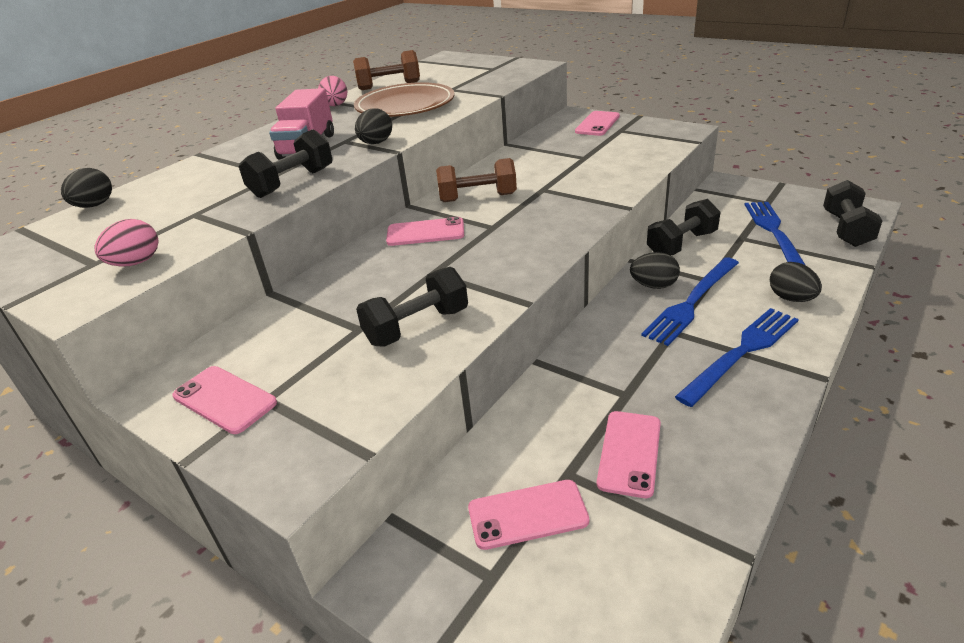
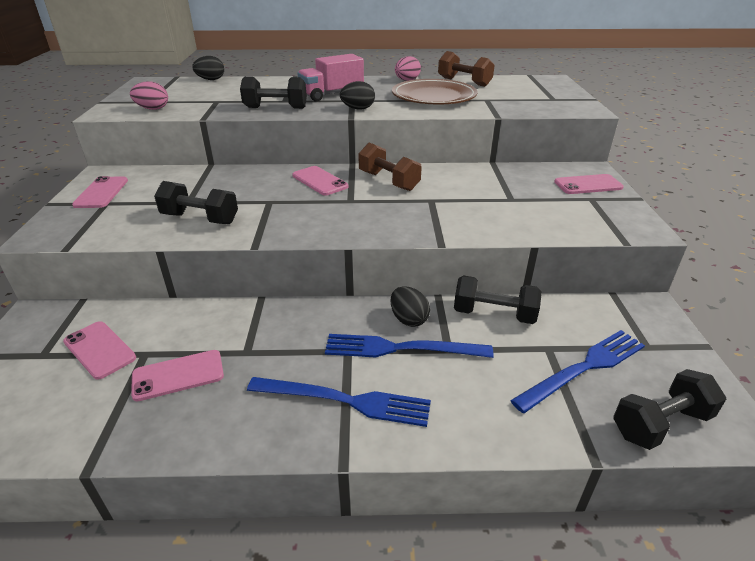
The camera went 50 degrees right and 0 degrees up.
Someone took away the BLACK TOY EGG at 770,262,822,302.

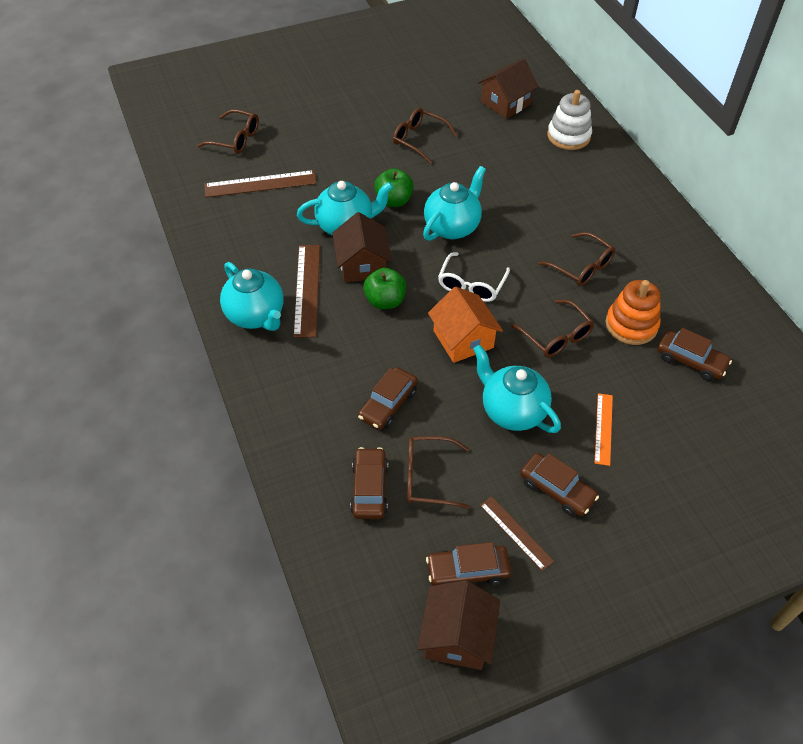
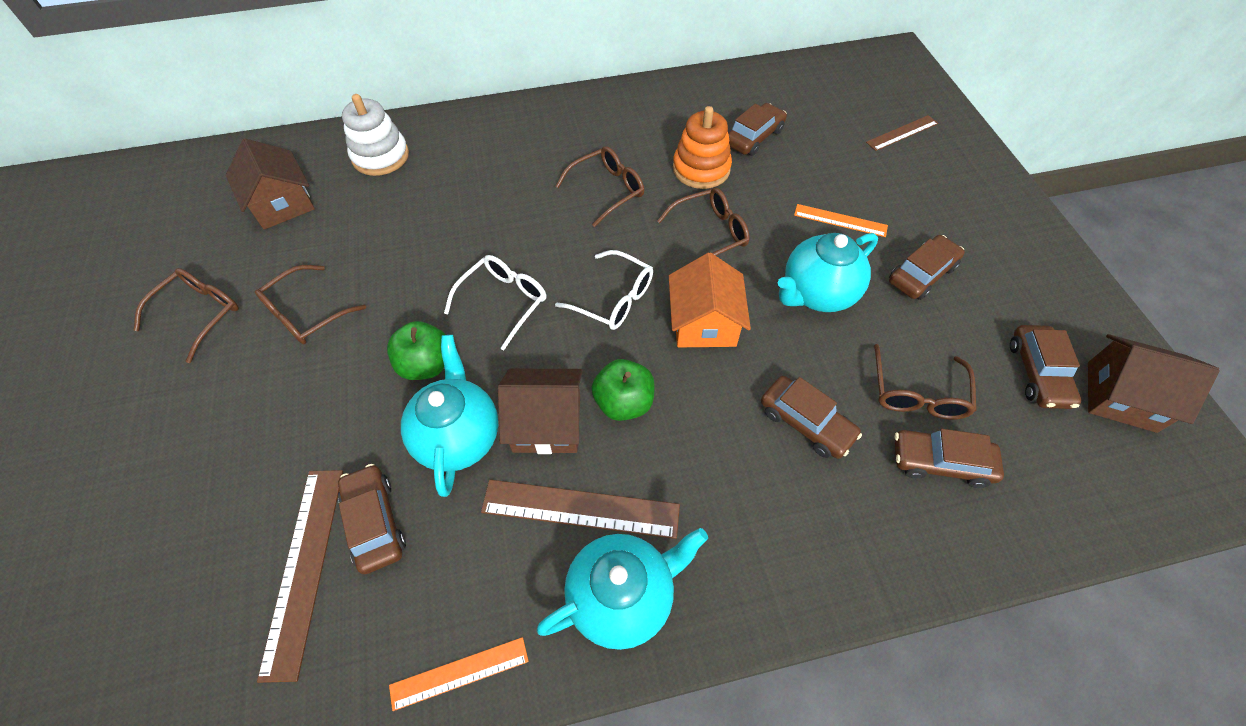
The camera went 80 degrees left and 5 degrees up.
Someone put down the RUSSET AUTOMOBILE at 338,464,406,574.
Someone put down the ORANGE-COLOURED MEASURING STICK at 389,637,529,711.
Someone carried the RUSSET SPECTACLES from 197,109,259,154 to 134,268,239,363.
Someone carried the RUSSET MEASURING STICK from 480,496,554,571 to 866,115,938,151.
Someone swapped the TURQUOISE TEA POT at 423,166,486,241 for the WHITE SPECTACLES at 444,255,547,350.
Someone rotated the ORANGE-COLOURED COTTAGE at 428,287,503,363 by 75 degrees counterclockwise.

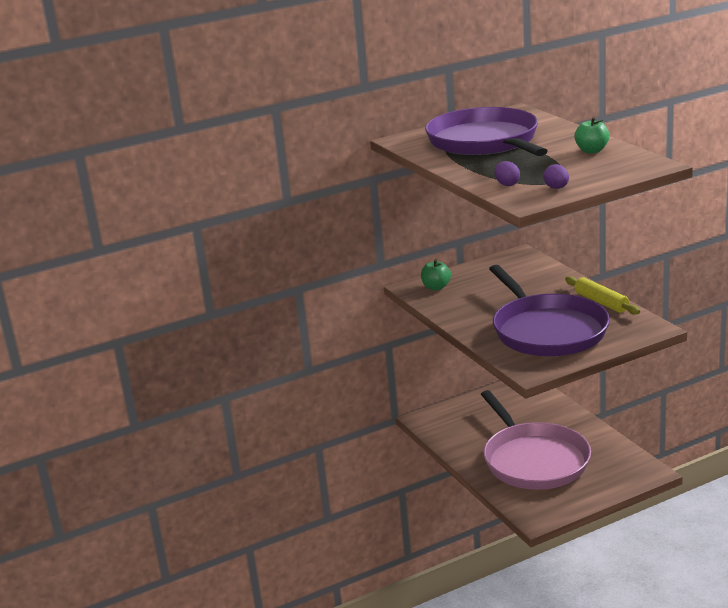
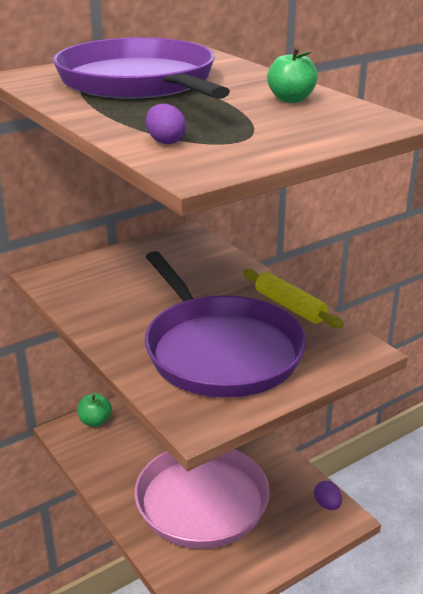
The camera went 10 degrees left and 5 degrees up.
Someone carried the EMERALD APPLE FRUIT from 421,259,451,290 to 78,393,112,427.
Someone carried the PURPLE TOY EGG from 543,164,569,189 to 314,481,342,510.

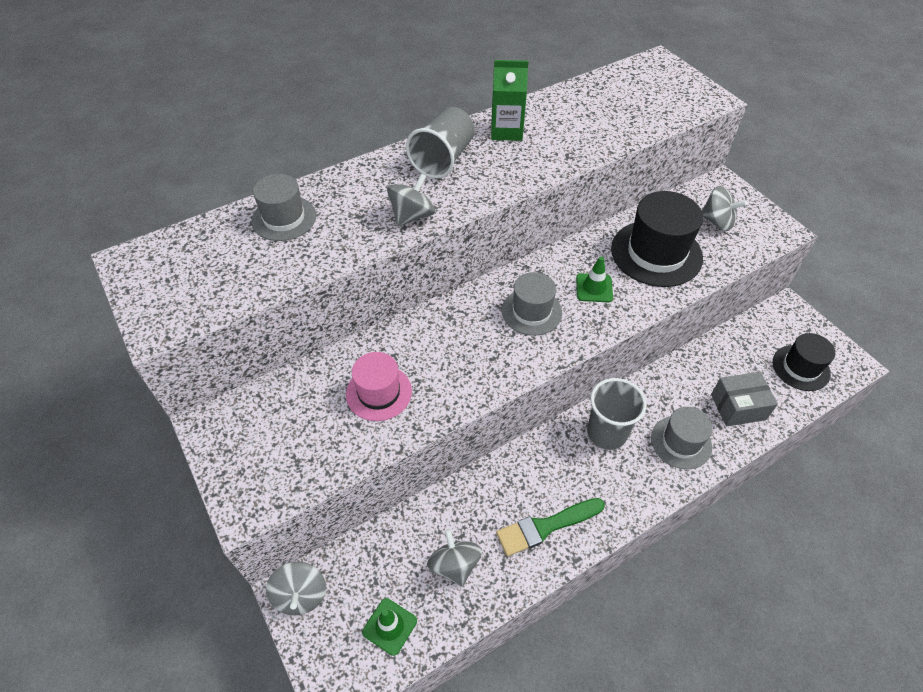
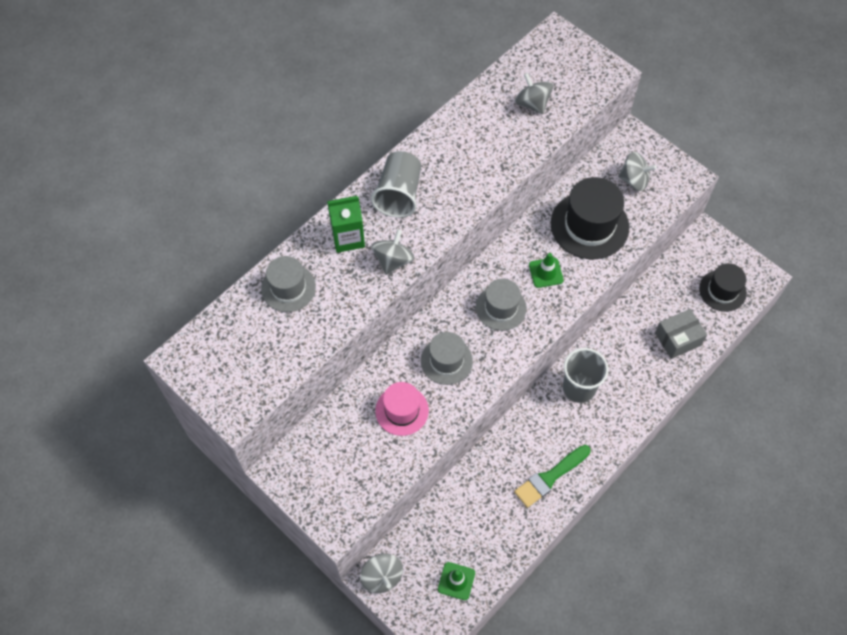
The camera went 15 degrees left and 10 degrees up.
Someone carried the ASH-GREY TOY TOP from 427,529,482,587 to 515,73,553,114.
Someone carried the EMERALD MILK CARTON from 491,60,528,141 to 327,196,365,253.
Someone carried the ASH-GREY HAT from 651,407,713,469 to 421,332,473,385.

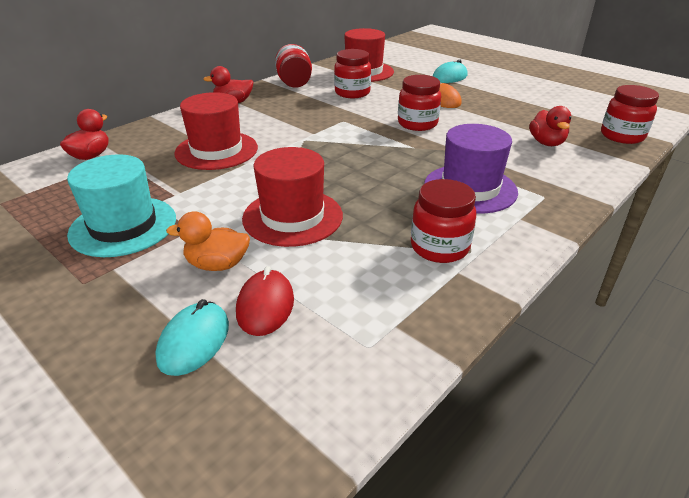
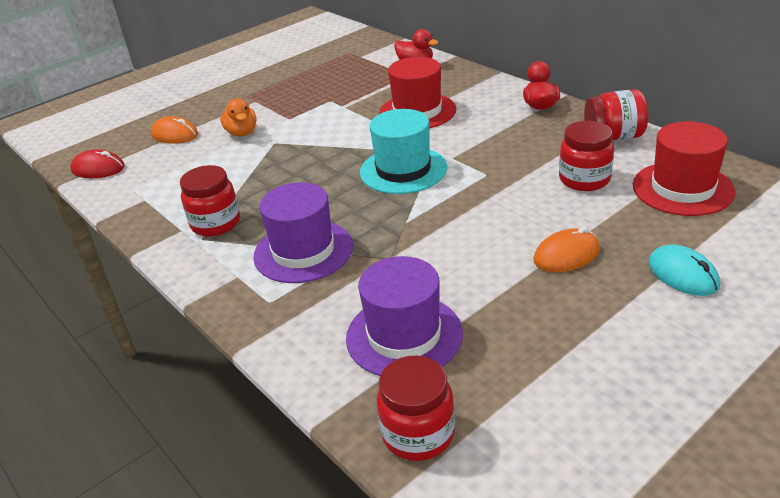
The camera went 100 degrees right and 0 degrees up.
Someone took away the SCARLET HAT at 242,147,343,247.
Someone took away the SCARLET JAM JAR at 398,75,441,131.
Someone carried the TURQUOISE HAT from 67,154,176,257 to 360,109,447,194.
Someone carried the SCARLET PC MOUSE from 236,266,294,336 to 70,149,125,178.
Someone swapped the SCARLET DUCK at 529,106,571,146 for the PURPLE HAT at 346,256,463,376.
Someone repainted the TURQUOISE PC MOUSE at 155,299,229,376, which became the ORANGE-COLOURED PC MOUSE at 151,116,198,144.
Someone rotated the ORANGE-COLOURED DUCK at 166,211,250,271 by 150 degrees clockwise.

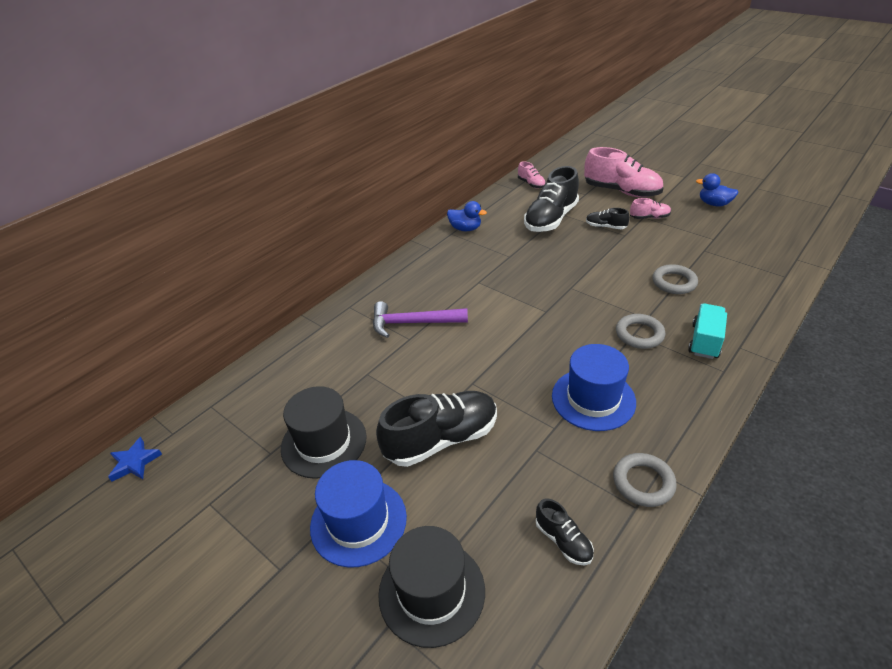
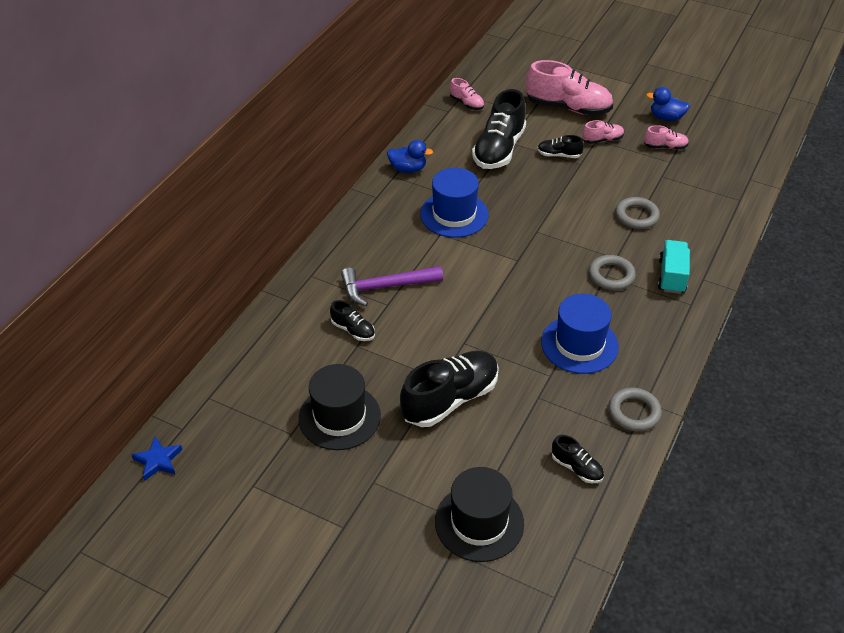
The camera went 15 degrees left and 5 degrees up.
Someone put down the BLACK LACE-UP SHOE at 330,300,375,341.
Someone put down the PINK LACE-UP SHOE at 644,125,689,149.
Someone carried the ROYAL BLUE HAT from 310,460,407,567 to 420,168,489,238.

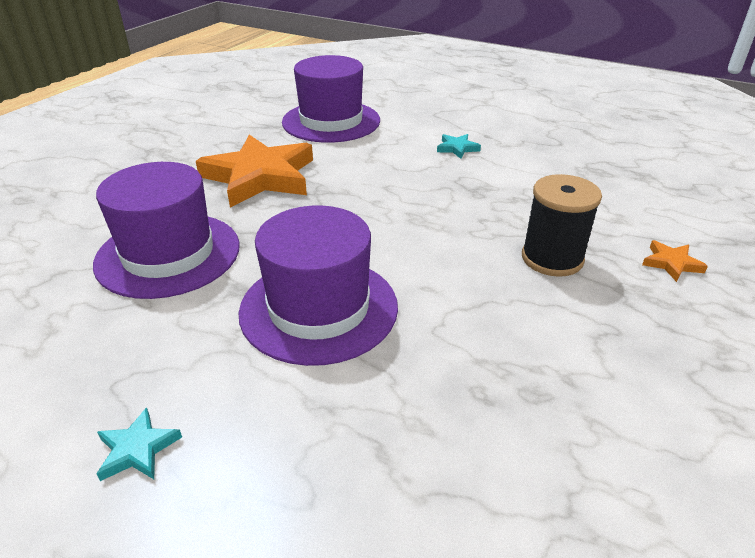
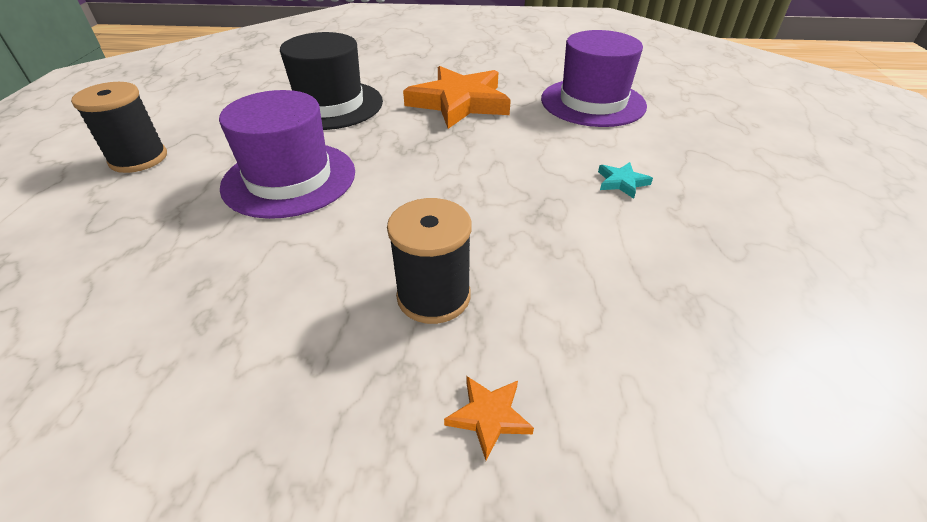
The camera went 65 degrees right and 5 degrees up.
Someone swapped the TURQUOISE STAR at 97,407,182,481 for the BLACK SPOOL at 71,82,167,173.
Someone repainted the PURPLE HAT at 93,162,240,299, which became the BLACK HAT at 280,32,383,130.

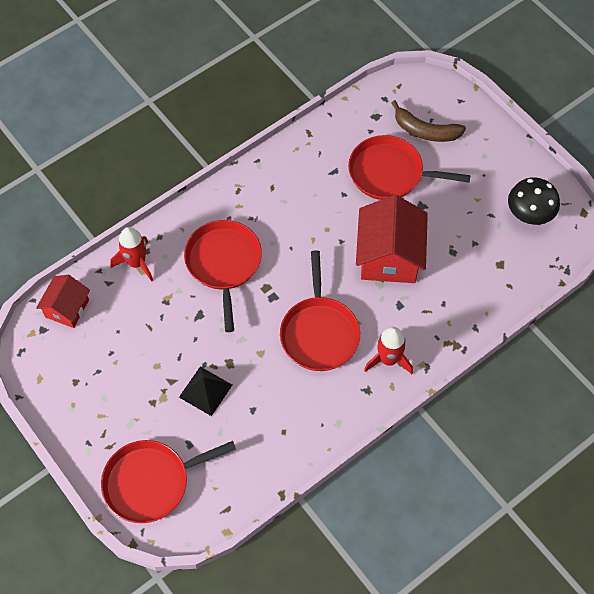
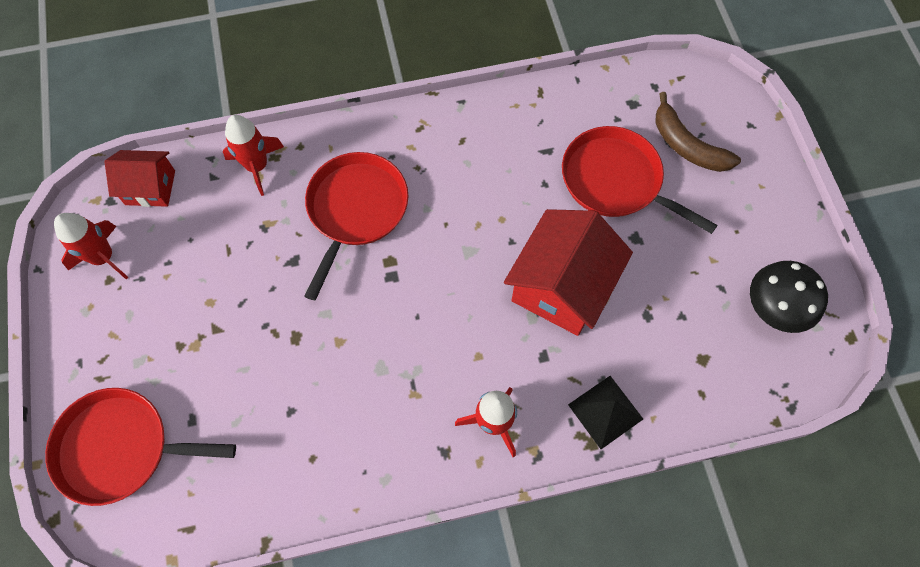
The camera went 25 degrees right and 5 degrees up.
Someone took away the SCARLET SKILLET at 280,250,360,371.
Someone put down the SCARLET TOY ROCKET at 54,213,129,279.
Someone carried the BLACK SOLID PYRAMID from 179,367,232,416 to 568,376,643,449.
Someone rotated the SCARLET COTTAGE at 36,275,90,328 by 45 degrees clockwise.

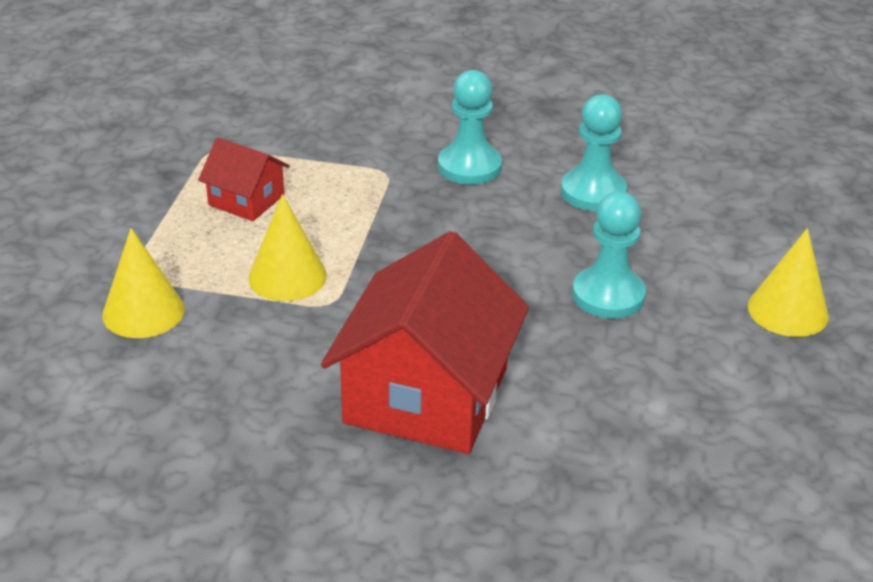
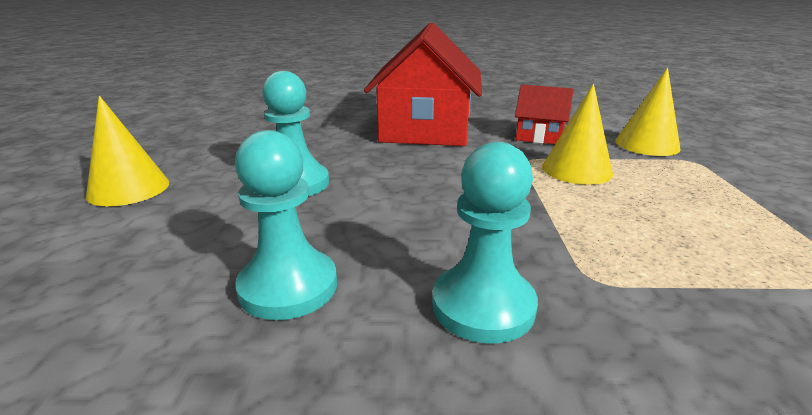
The camera went 170 degrees right and 10 degrees down.
Someone carried the SCARLET COTTAGE from 198,138,290,221 to 515,85,574,145.

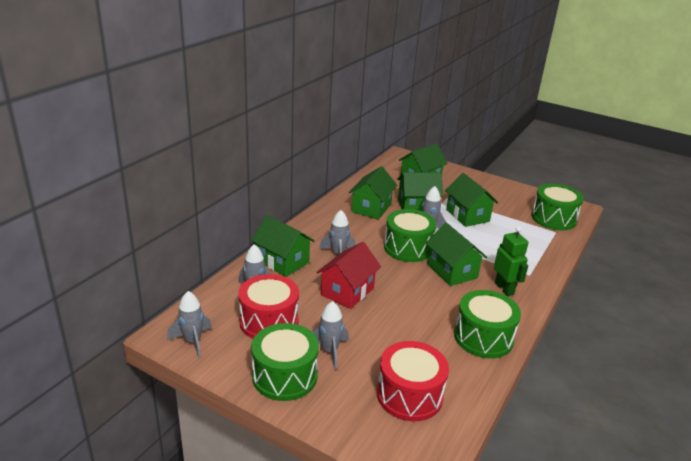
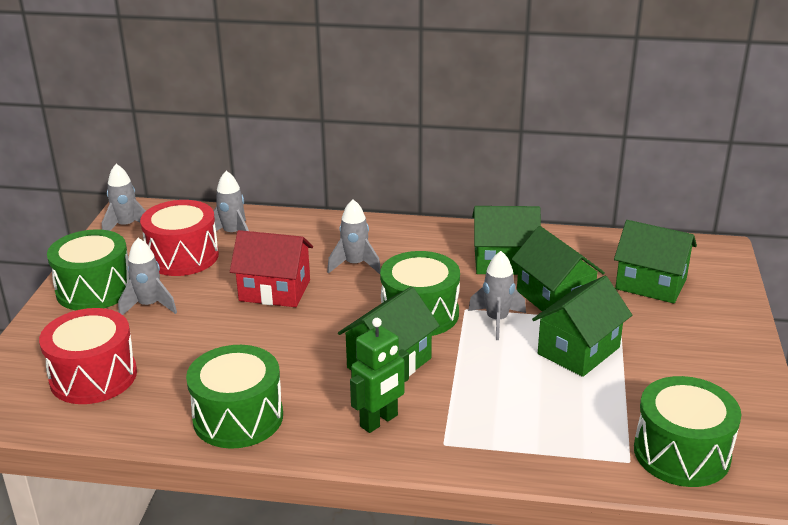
The camera went 70 degrees right and 0 degrees up.
Someone took away the EMERALD COTTAGE at 251,215,315,277.

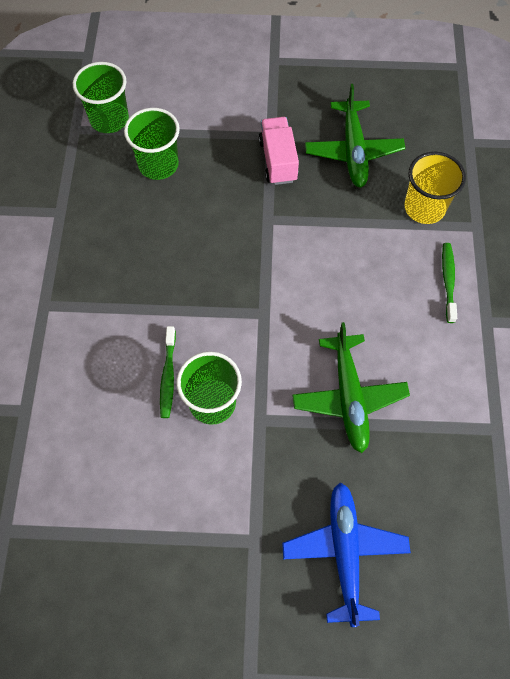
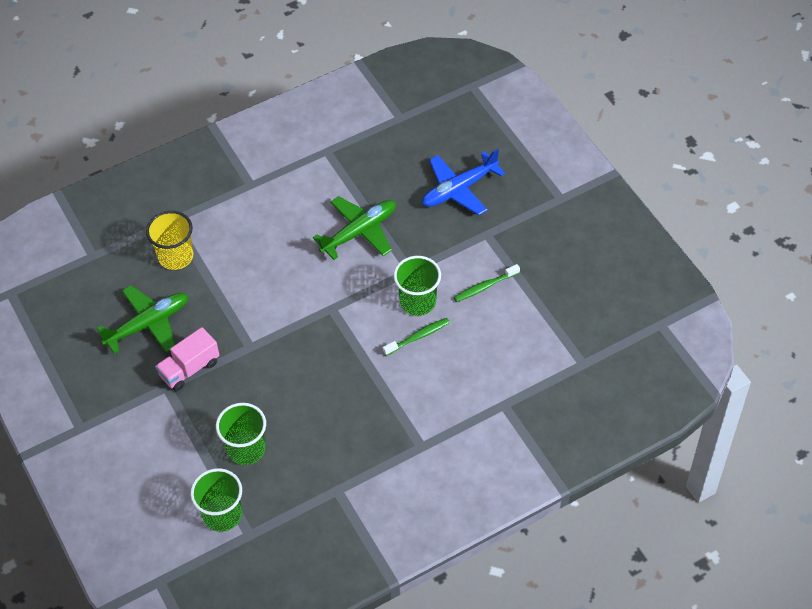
The camera went 120 degrees left and 10 degrees down.
Someone carried the EMERALD TOOTH BRUSH from 442,243,457,323 to 454,264,520,302.

